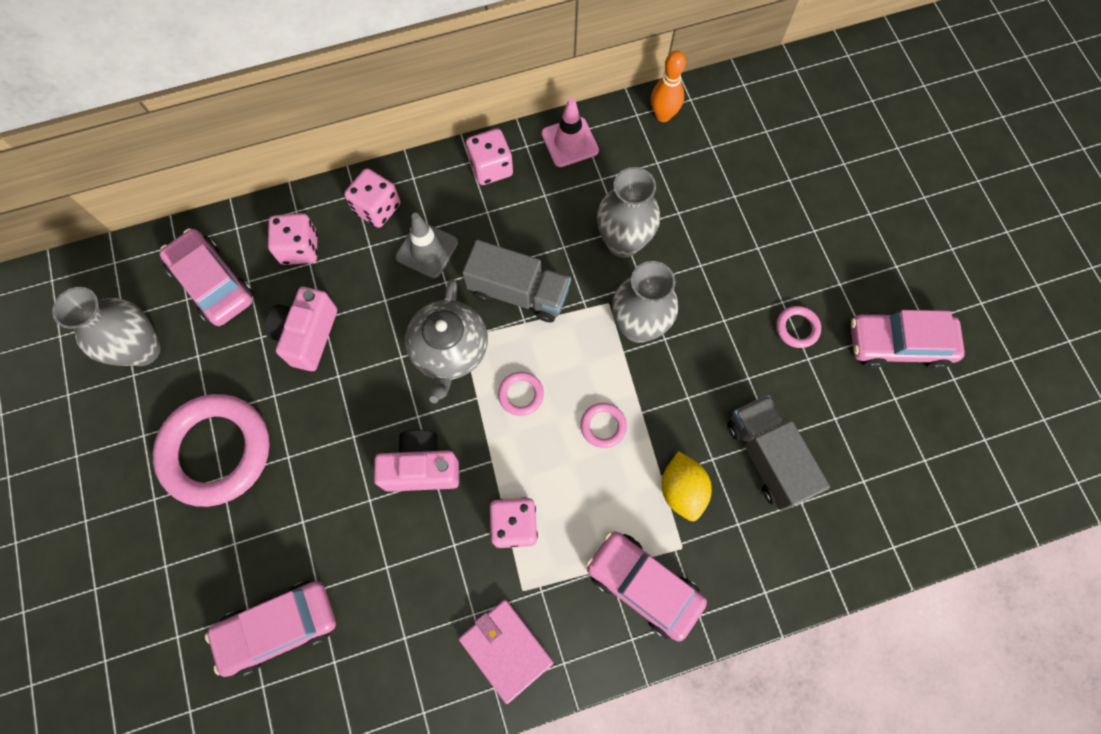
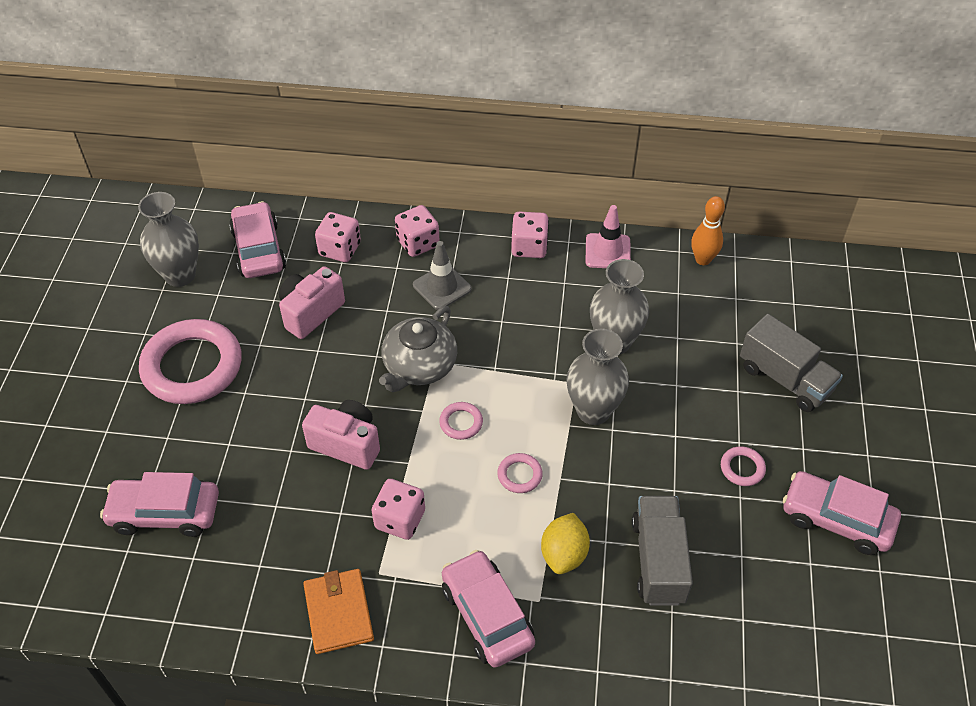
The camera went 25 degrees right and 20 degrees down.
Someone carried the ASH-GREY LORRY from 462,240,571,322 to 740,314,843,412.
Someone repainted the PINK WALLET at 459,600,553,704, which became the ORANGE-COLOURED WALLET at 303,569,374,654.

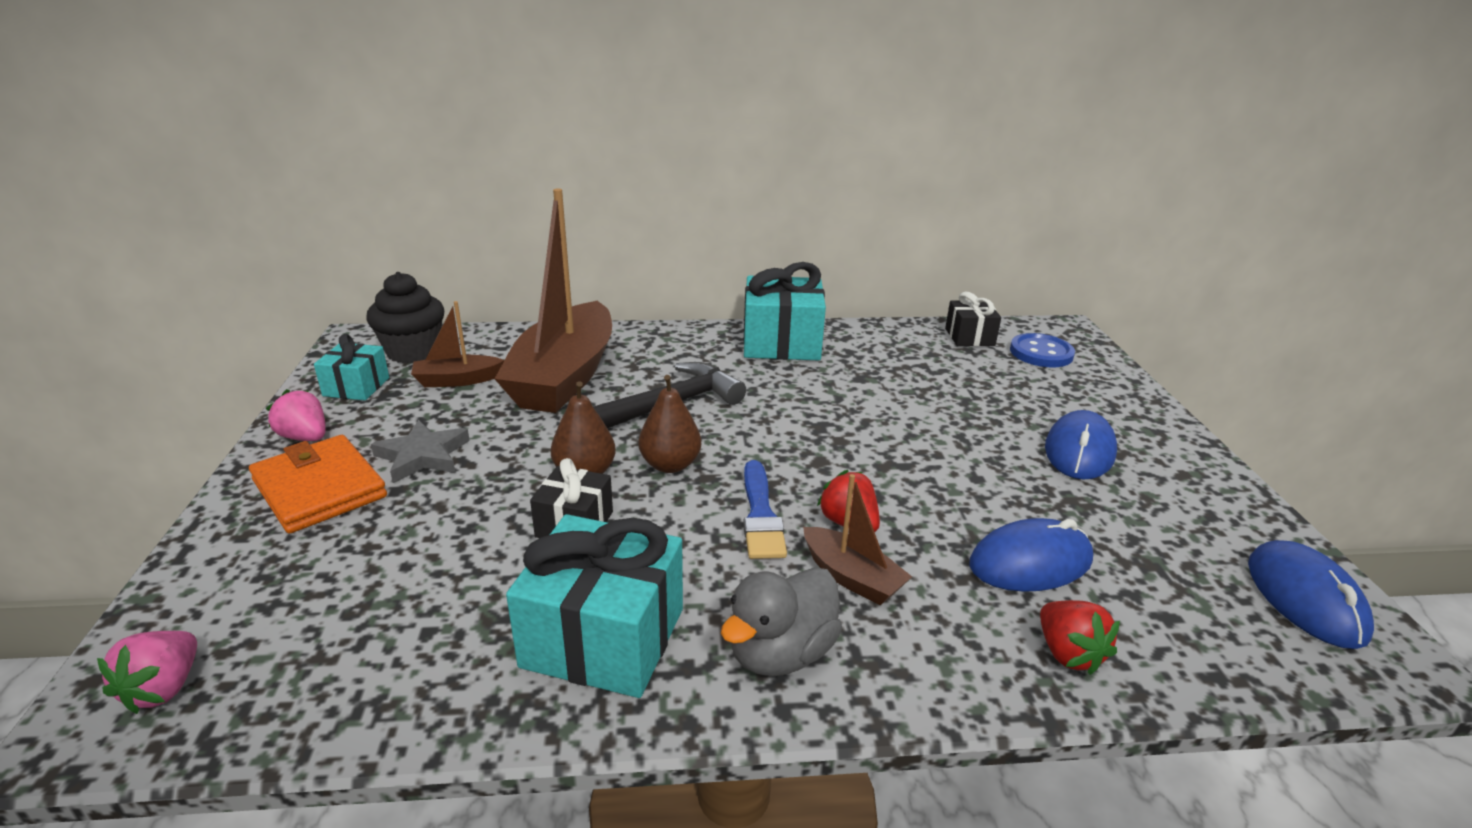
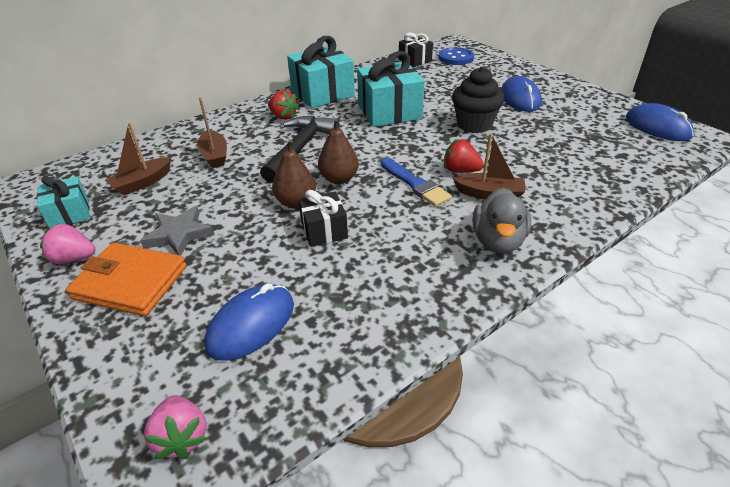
The camera went 30 degrees left and 10 degrees up.
Someone carried the BLACK MUFFIN from 366,272,444,363 to 452,67,504,133.
Someone carried the TURQUOISE PRESENT from 506,514,683,698 to 357,51,425,127.
Someone carried the ROYAL BLUE PC MOUSE from 969,518,1093,592 to 204,283,294,361.
Someone carried the SCARLET STRAWBERRY from 1040,600,1120,675 to 268,90,299,120.
Someone scaled the RUSSET SAILBOAT at 495,189,612,413 by 0.46.

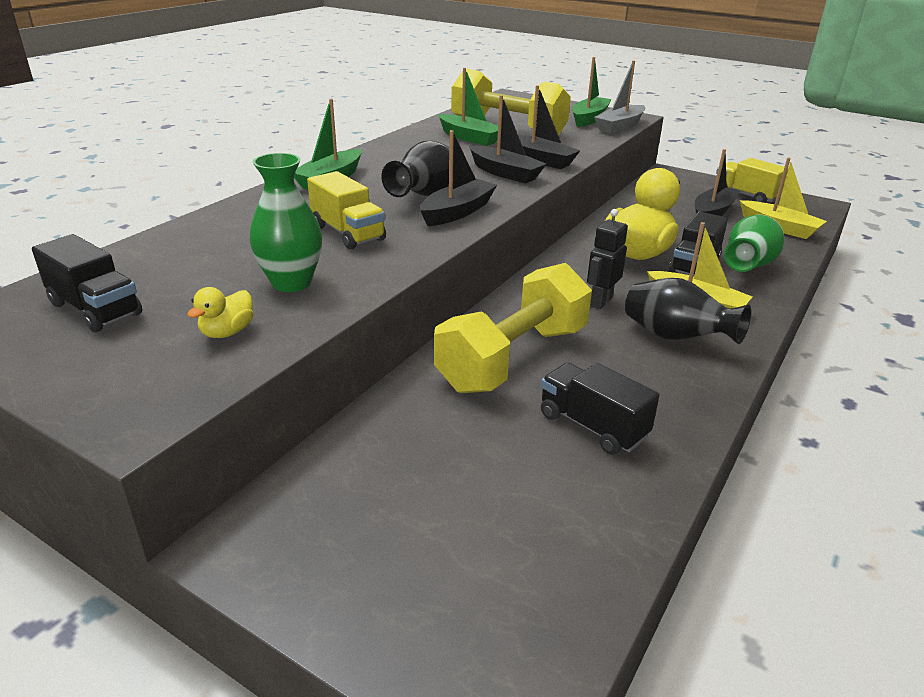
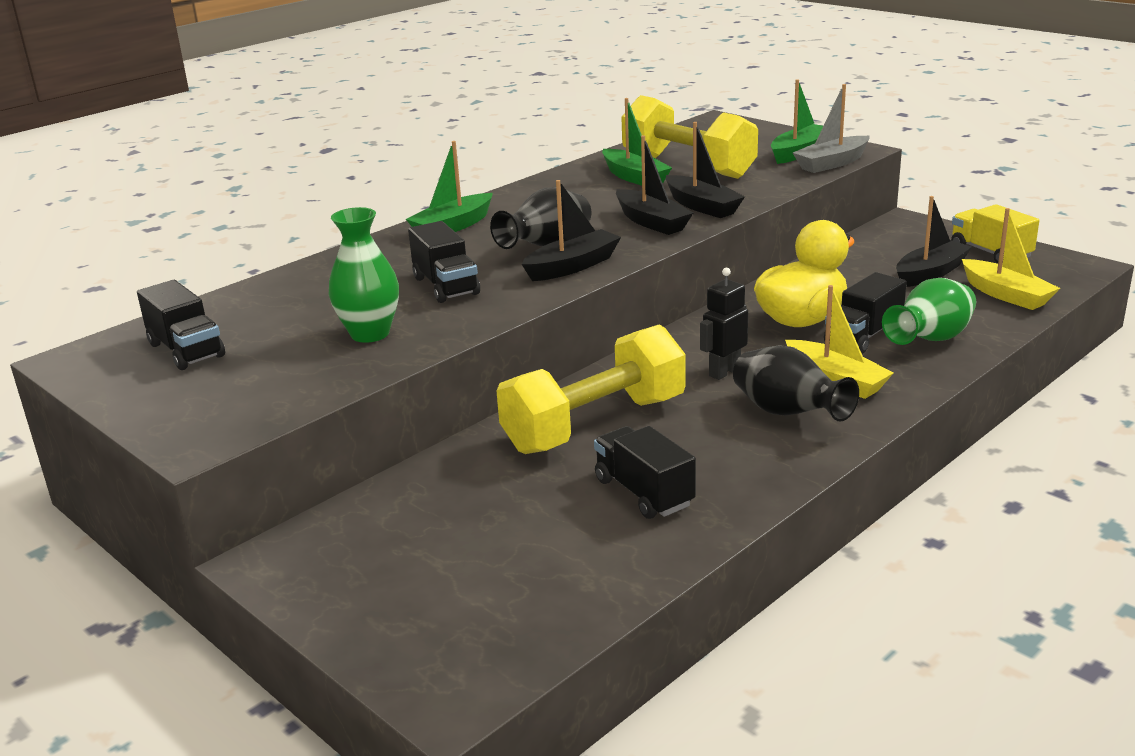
The camera went 15 degrees right and 5 degrees down.
Someone took away the GOLDEN DUCK at 187,287,253,338.
Someone repainted the GOLDEN LORRY at 307,171,386,249, which became the BLACK LORRY at 408,221,480,303.

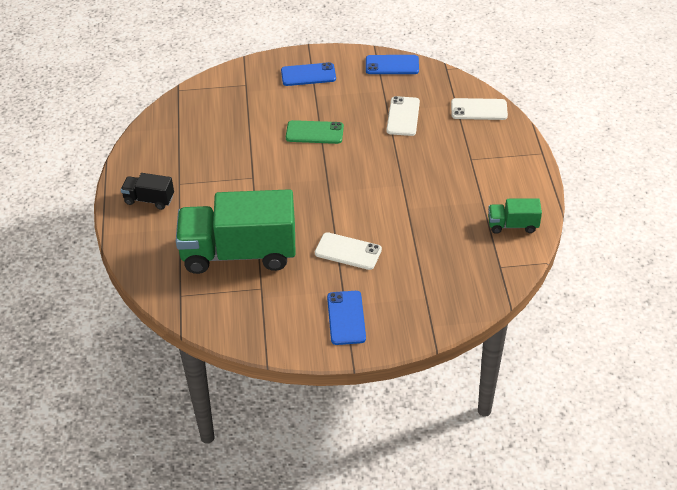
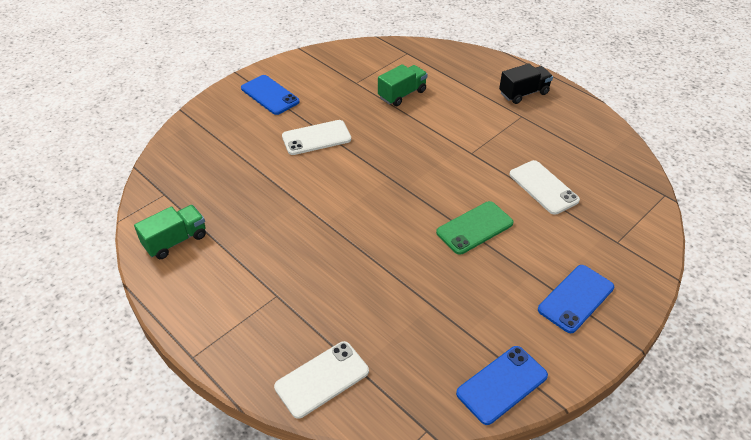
The camera went 140 degrees right and 0 degrees up.
Someone carried the WHITE PHONE from 386,96,420,136 to 509,160,580,215.
Someone scaled the EMERALD LORRY at 176,189,295,274 by 0.44.

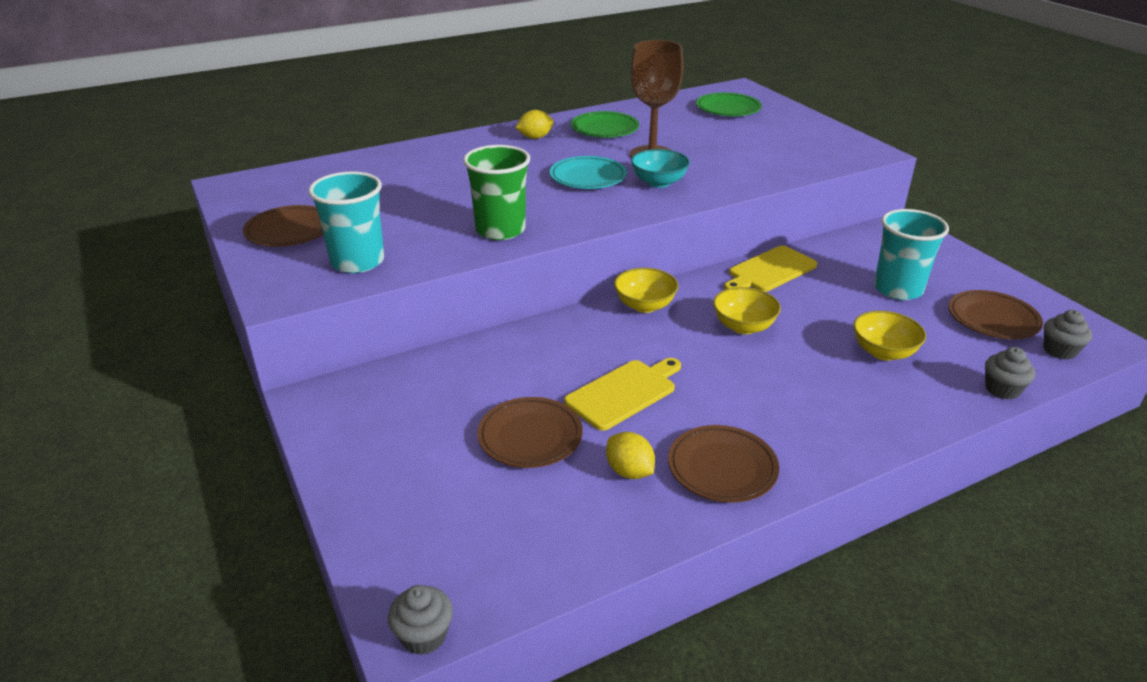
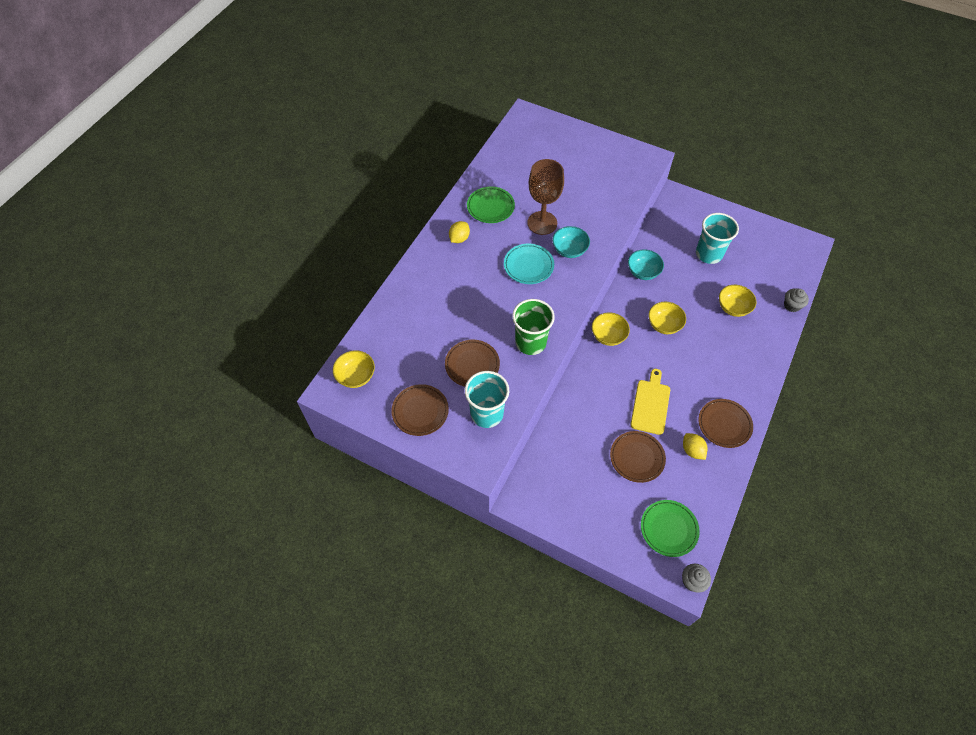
The camera went 35 degrees left and 25 degrees up.
Someone took away the ASH-GREY MUFFIN at 1044,310,1092,360.
Someone put down the GOLDEN DEEP DISH at 333,350,375,388.
Someone carried the EMERALD PLATE from 696,93,762,116 to 641,500,700,557.
Someone carried the RUSSET PLATE from 948,290,1043,339 to 445,340,500,387.
Someone swapped the GOLDEN CUTTING BOARD at 724,245,817,292 for the TURQUOISE DEEP DISH at 628,249,664,280.
Someone rotated the GOLDEN CITRUS FRUIT at 606,432,655,479 by 45 degrees clockwise.

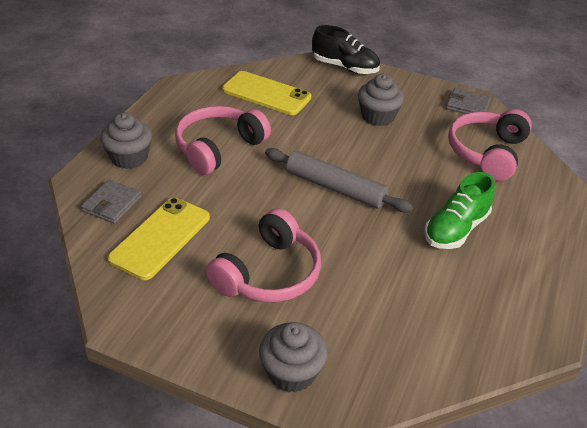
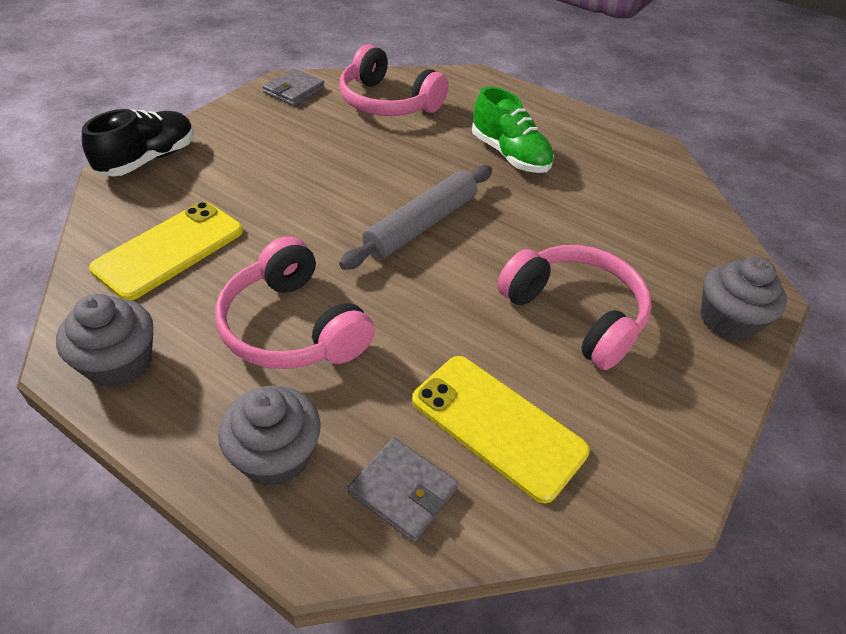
The camera went 80 degrees left and 5 degrees up.
Someone carried the ASH-GREY MUFFIN from 358,74,404,126 to 56,294,153,388.

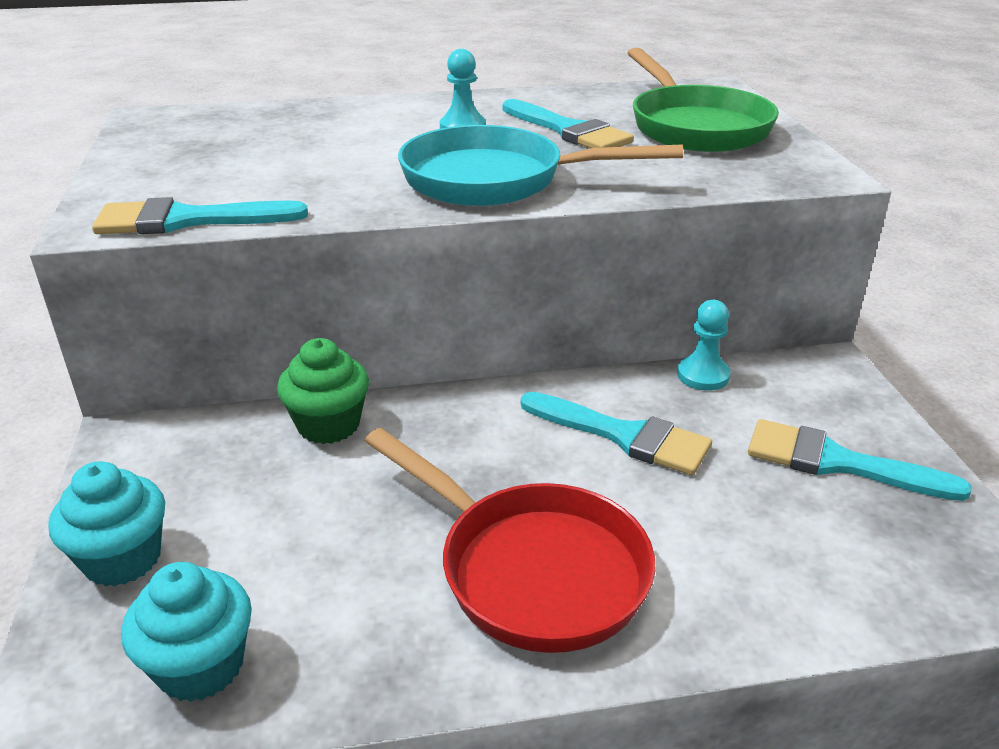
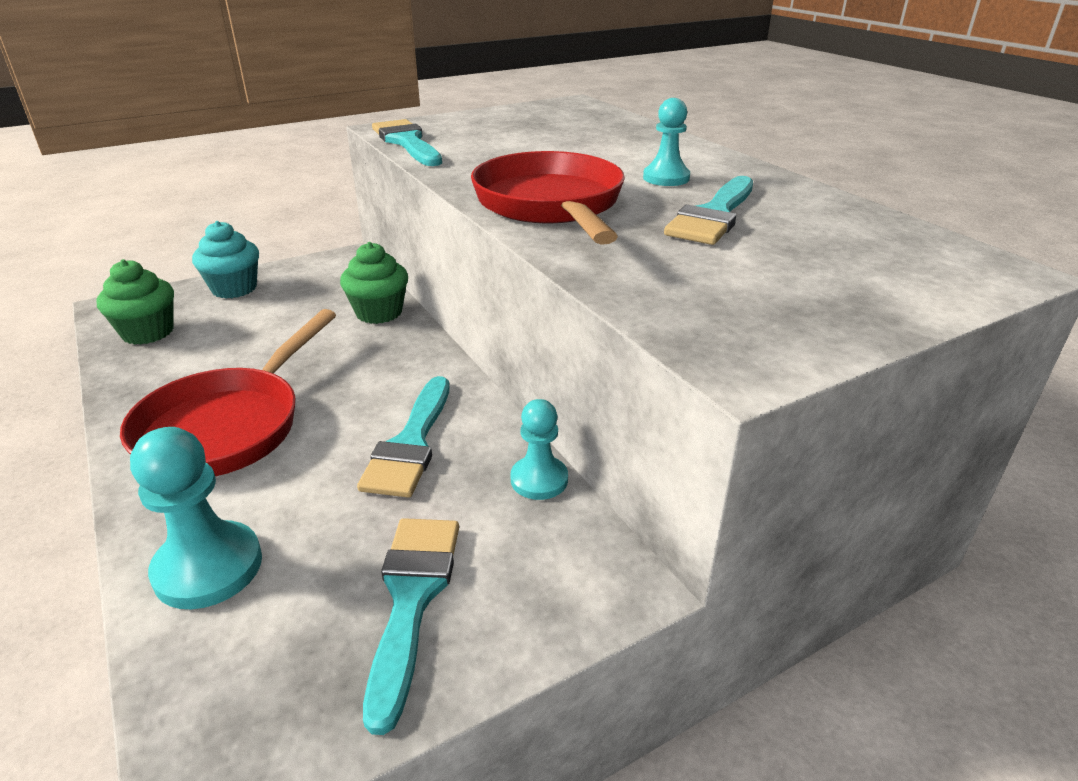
The camera went 70 degrees right and 0 degrees up.
Someone took away the EMERALD SKILLET at 628,48,779,152.
Someone put down the TURQUOISE CHESS PAWN at 130,427,262,609.
Someone repainted the TURQUOISE MUFFIN at 121,562,252,702, which became the EMERALD MUFFIN at 96,259,174,345.
Someone repainted the TURQUOISE SKILLET at 398,125,683,206, which became the SCARLET SKILLET at 471,151,625,245.

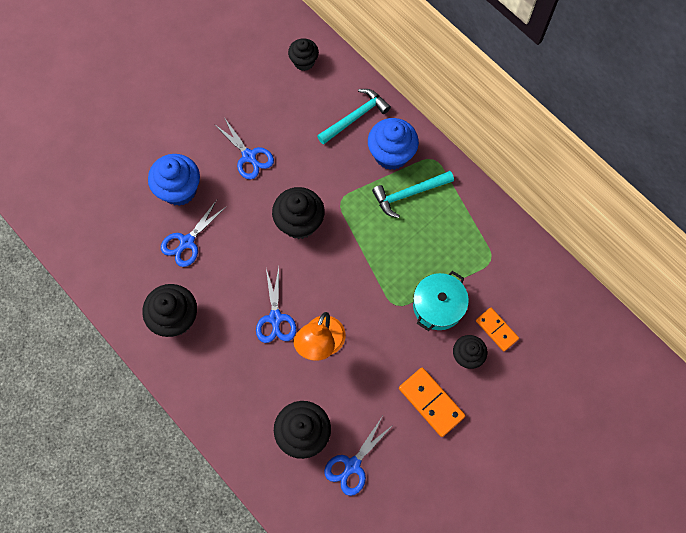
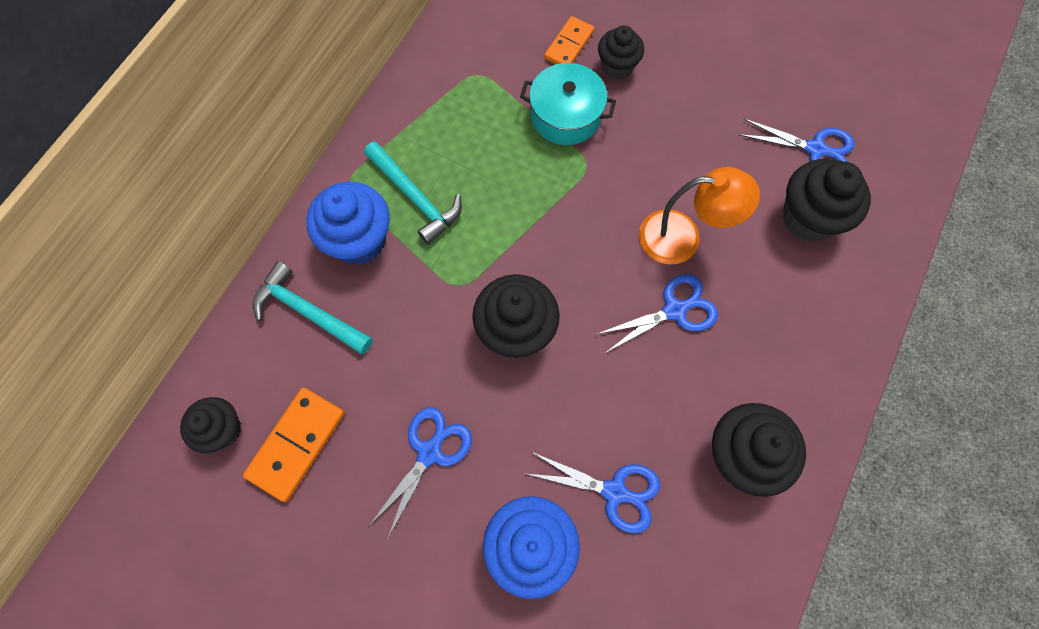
The camera went 110 degrees left and 0 degrees up.
Someone carried the ORANGE-COLOURED DOMINO from 399,368,465,437 to 243,388,345,502.

